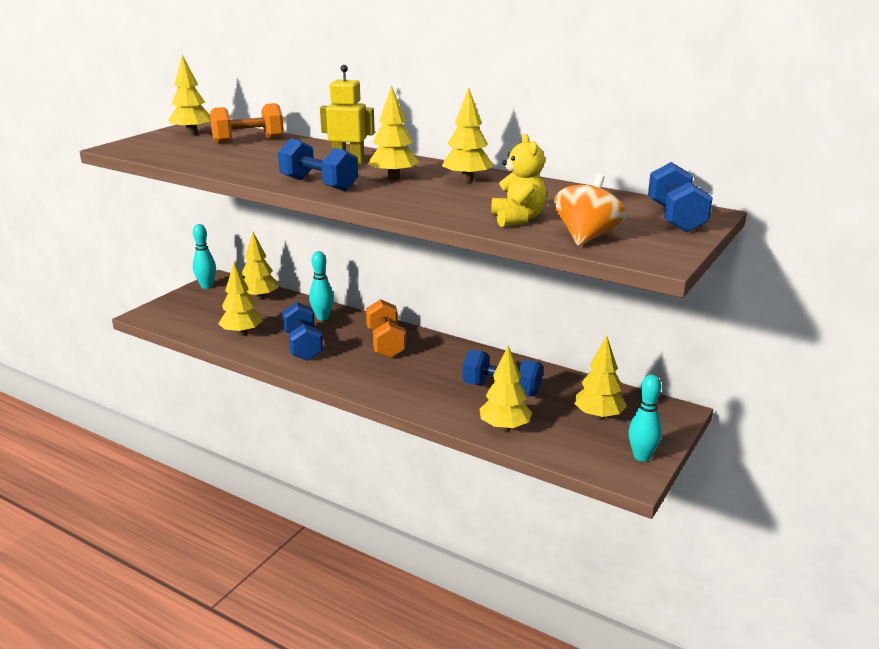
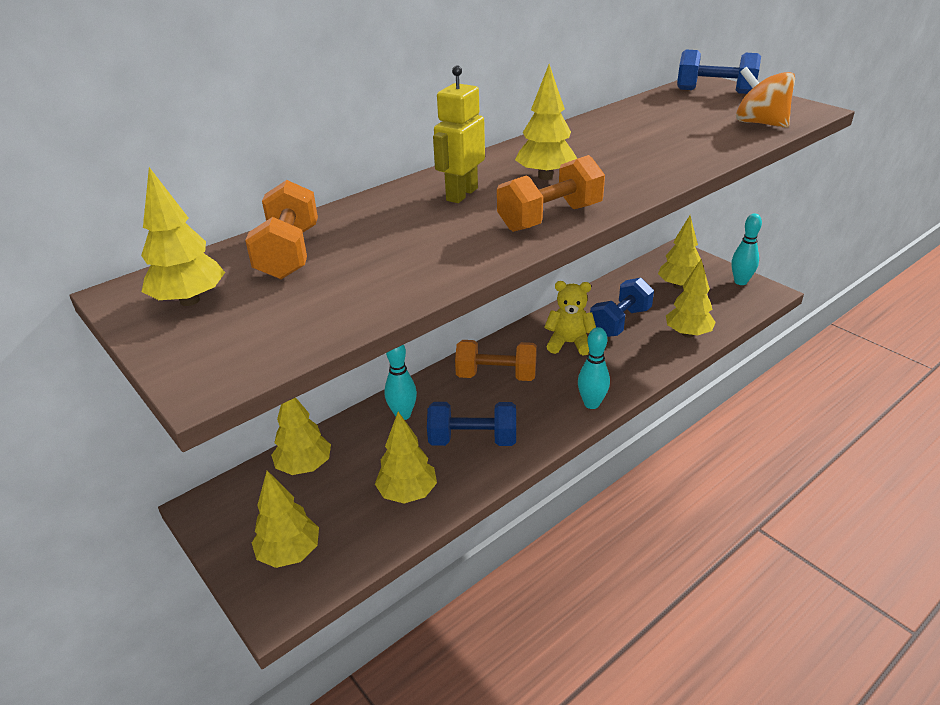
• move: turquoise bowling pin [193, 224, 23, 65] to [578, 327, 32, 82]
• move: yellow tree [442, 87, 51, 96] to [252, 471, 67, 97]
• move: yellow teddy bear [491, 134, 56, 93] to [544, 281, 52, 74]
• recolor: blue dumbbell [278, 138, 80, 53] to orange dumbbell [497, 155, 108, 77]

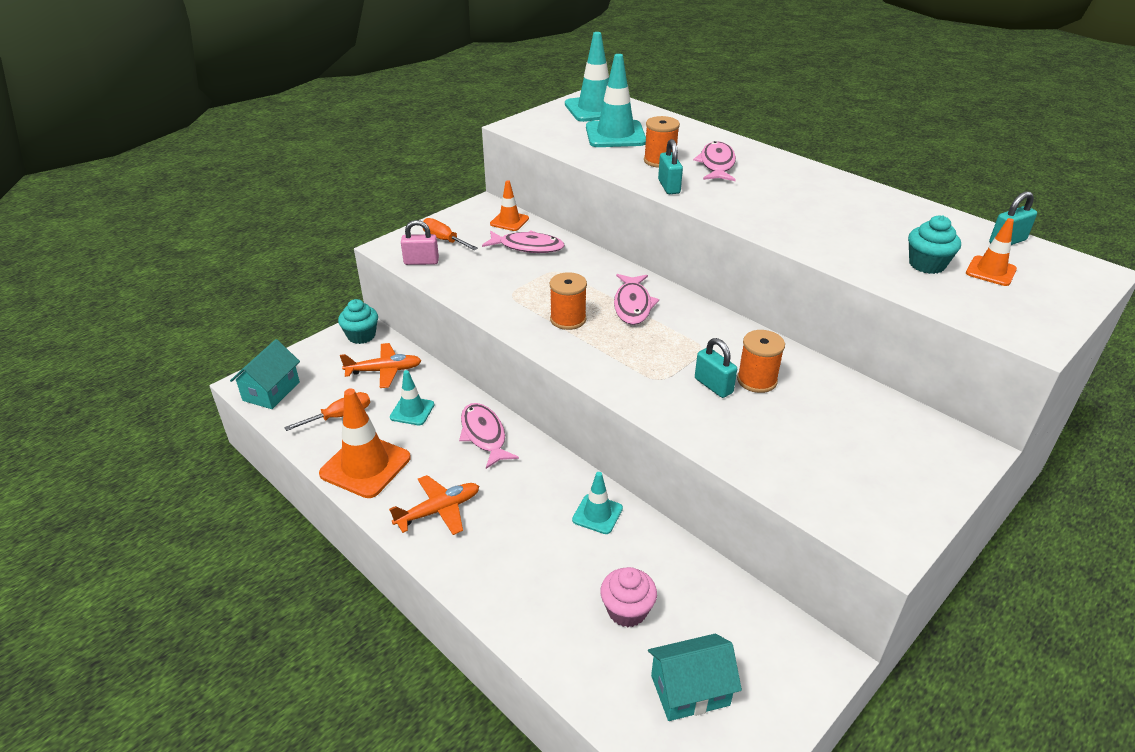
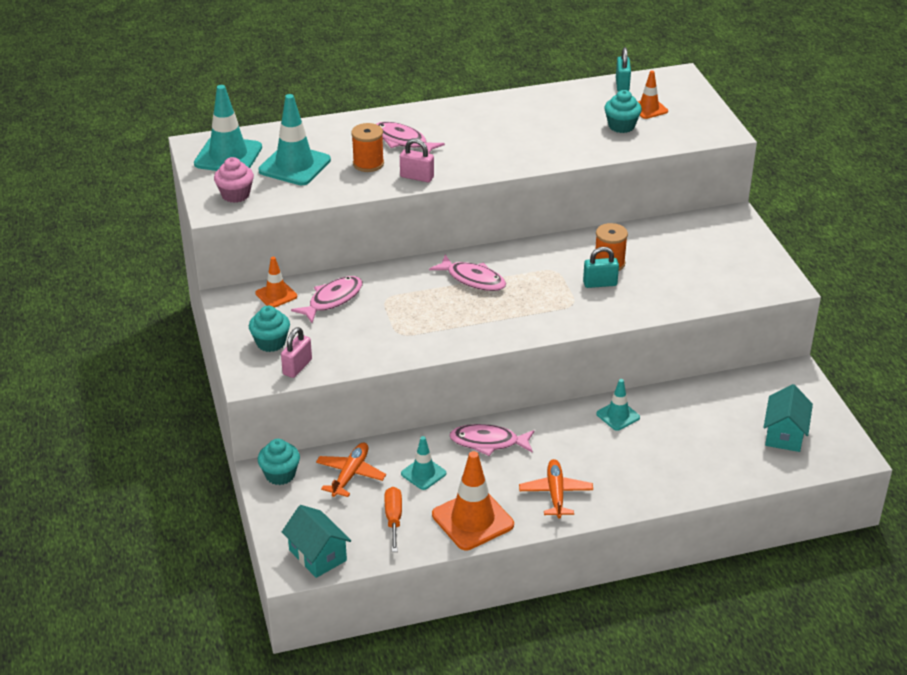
• delete: orange spool [550, 272, 37, 58]
• move: pink cupcake [600, 567, 57, 60] to [214, 157, 40, 46]
• replace: orange screwdriver [423, 218, 55, 32] to turquoise cupcake [249, 306, 41, 46]
• recolor: turquoise padlock [658, 139, 25, 55] to pink padlock [400, 138, 34, 44]

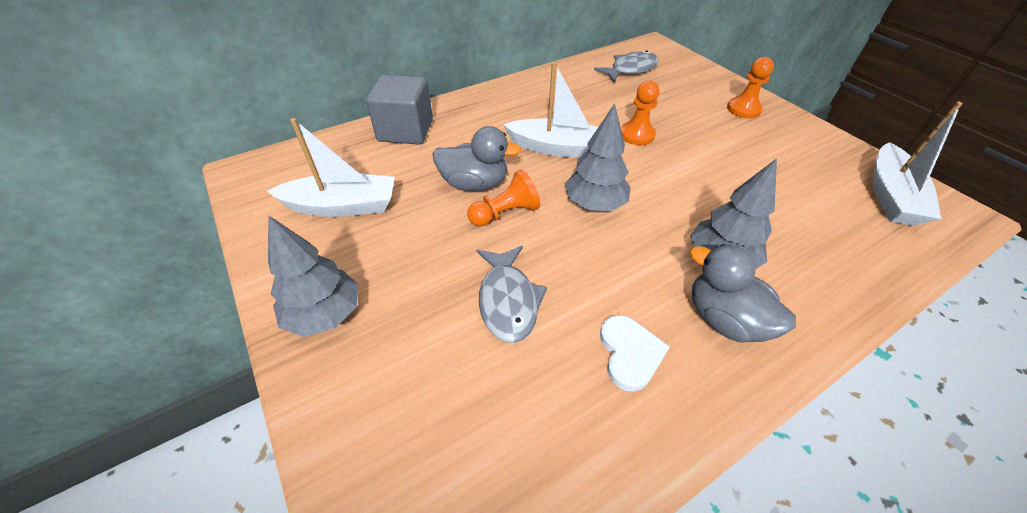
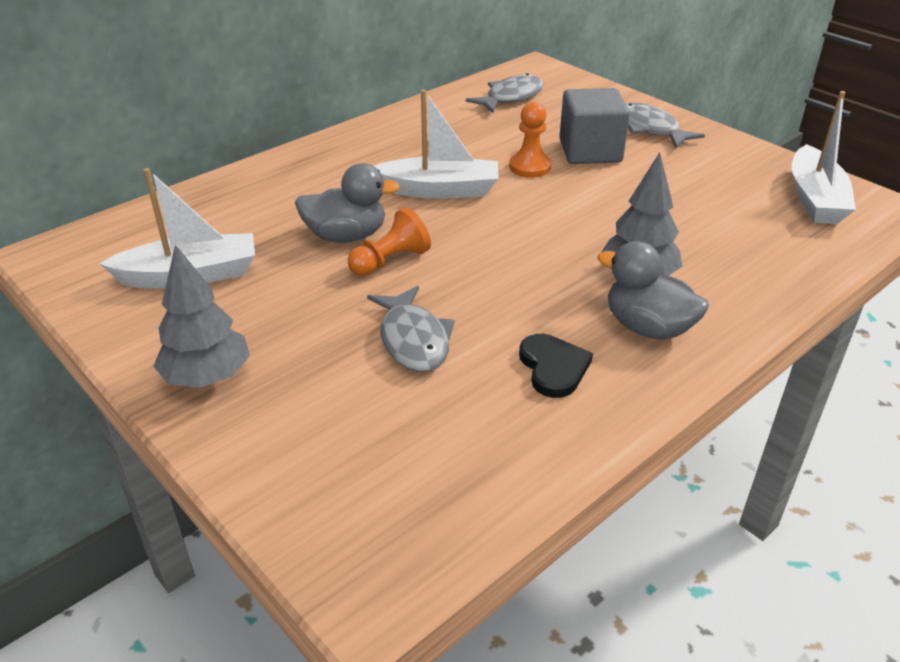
• delete: grey tree [565, 103, 65, 108]
• move: grey cube [366, 75, 67, 70] to [559, 88, 71, 76]
• replace: orange pawn [727, 57, 47, 62] to grey fish [626, 103, 79, 45]
• recolor: white heart [600, 315, 70, 77] to black heart [519, 334, 74, 64]

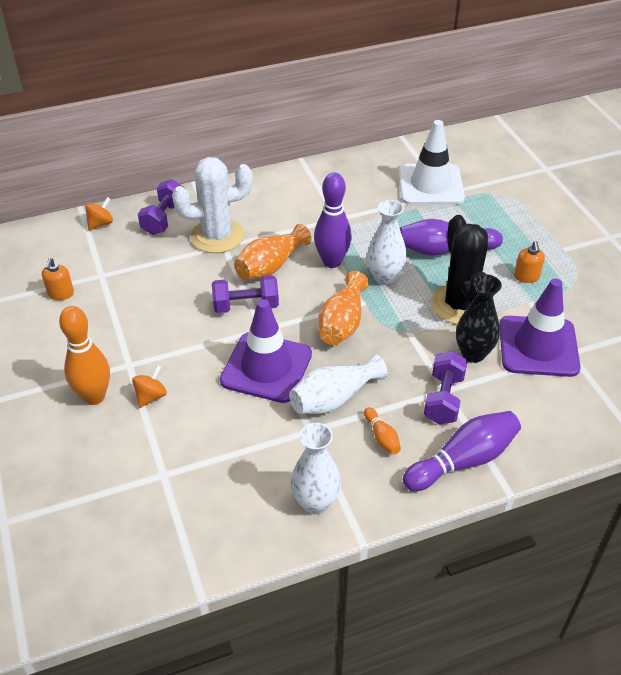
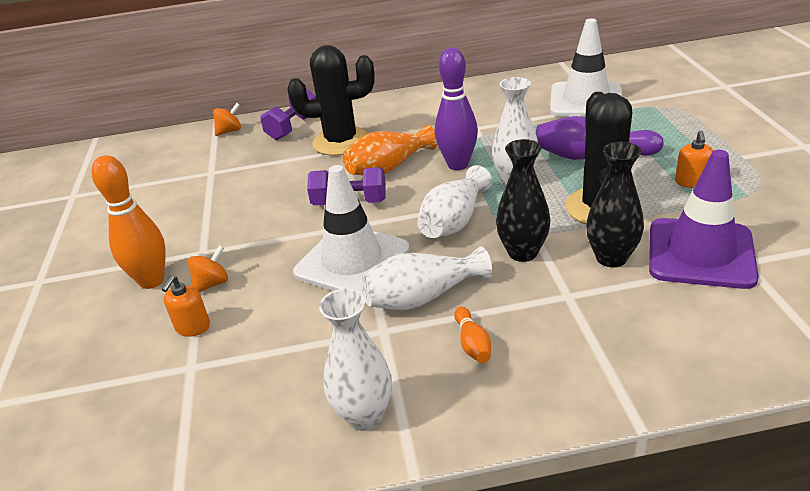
• delete: purple bowling pin [403, 411, 118, 80]
• delete: purple dumbbell [424, 351, 44, 73]
• insert: black vase [496, 139, 55, 123]
• move: orange soap dispenser [42, 258, 32, 42] to [162, 275, 48, 62]
• recolor: white cactus [172, 157, 81, 96] to black cactus [287, 45, 88, 111]
• recolor: purple traffic cone [220, 299, 92, 104] to white traffic cone [293, 165, 117, 129]
• recolor: orange vase [318, 271, 51, 74] to white vase [417, 165, 75, 73]

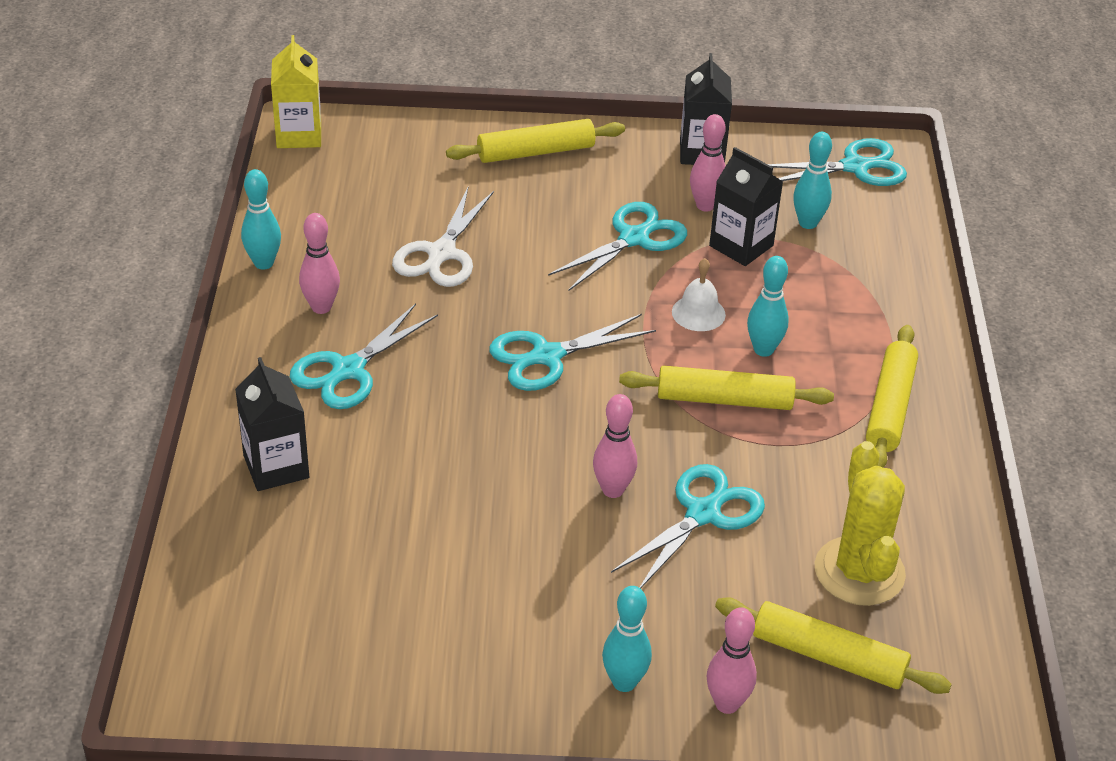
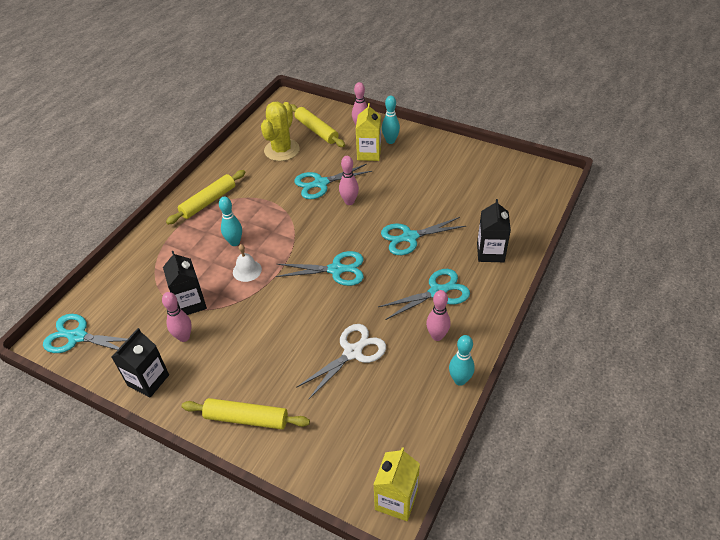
• delete: yellow rolling pin [619, 366, 215, 44]
• delete: turquoise bowling pin [793, 132, 39, 97]
• insert: yellow carton [356, 103, 25, 58]
• move: turquoise scissors [548, 202, 139, 89] to [381, 217, 85, 38]

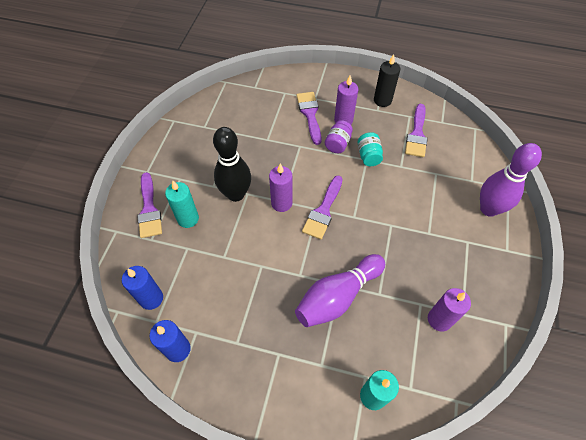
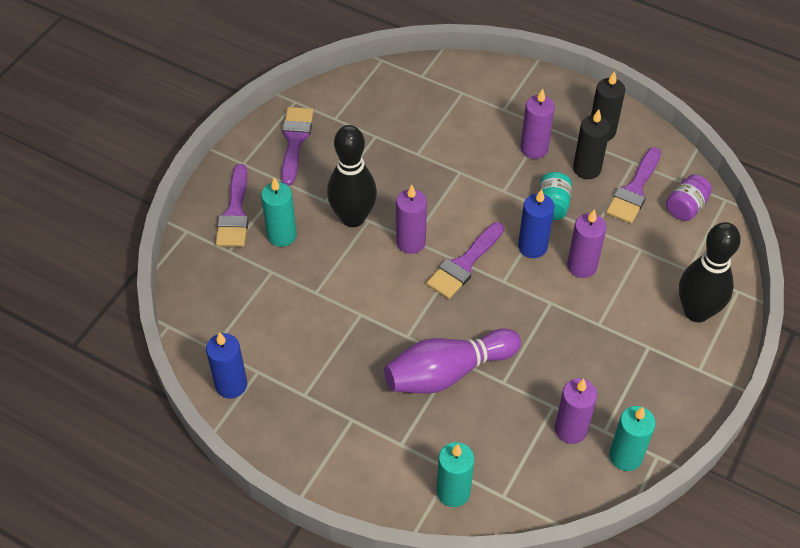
• insert: purple candle [567, 209, 39, 69]
• insert: black candle [573, 109, 37, 70]
• insert: turquoise candle [609, 406, 47, 65]
• move: blue candle [122, 266, 41, 44] to [518, 189, 37, 69]
• move: purple brush [296, 92, 26, 53] to [281, 107, 33, 79]
• move: purple jar [325, 120, 28, 33] to [666, 174, 46, 47]
• recolor: purple bowling pin [480, 143, 62, 74] to black bowling pin [679, 222, 62, 101]

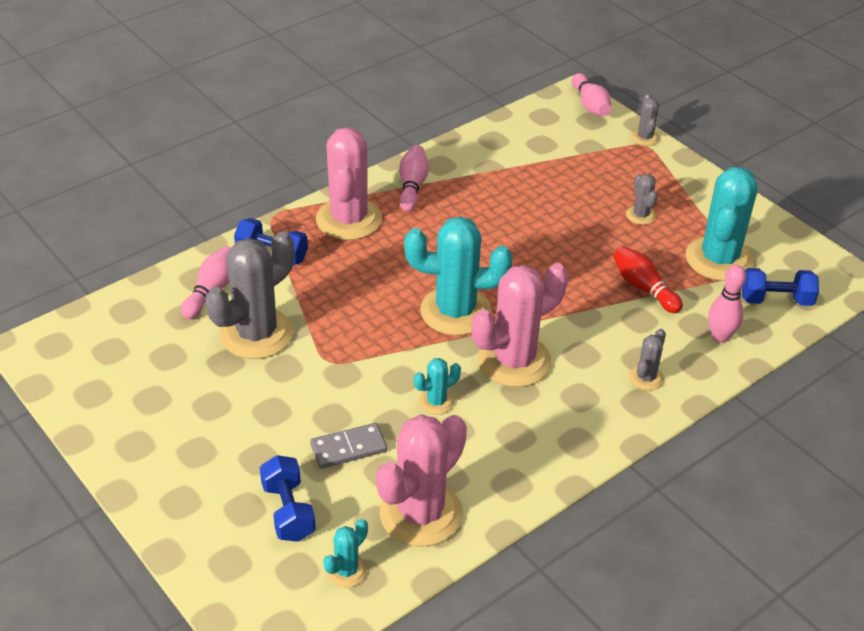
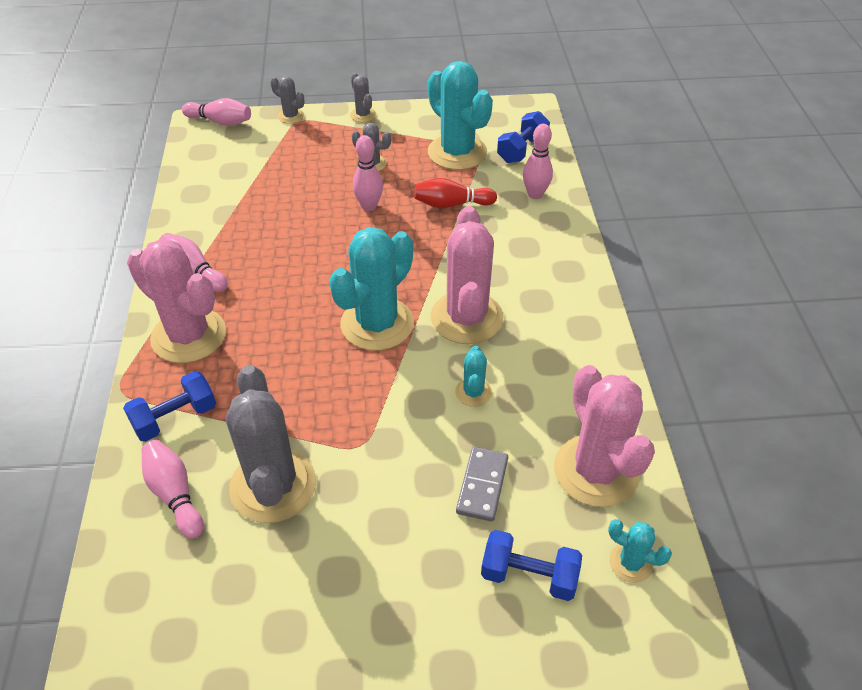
• insert: pink bowling pin [353, 135, 30, 76]
• move: grey cactus [629, 329, 37, 61] to [350, 73, 26, 49]
• rotate: turquoise cactus [323, 519, 45, 68] = [608, 519, 64, 64] 45 degrees counterclockwise

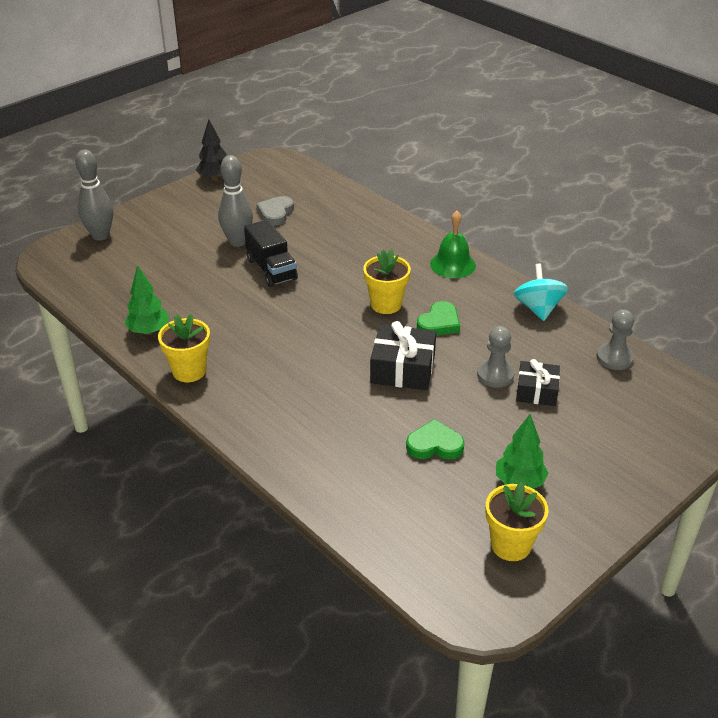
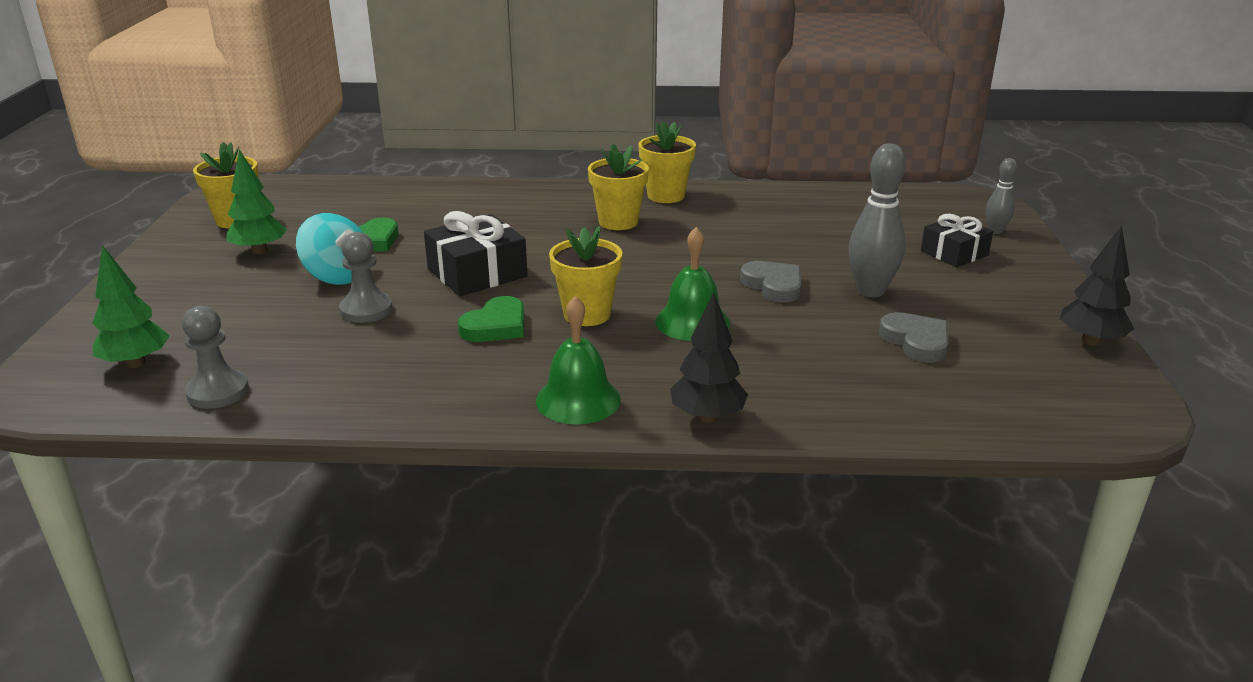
• insert: yellow flower pot [588, 144, 61, 86]
• insert: green bell [655, 227, 75, 114]
• insert: black tree [670, 292, 78, 131]
• move: green tree [124, 265, 45, 70] to [93, 245, 76, 123]
• move: turquoise spinning top [514, 264, 54, 57] to [296, 213, 67, 72]
• move: black gift [516, 359, 44, 47] to [921, 214, 72, 53]
• replace: black truck [244, 219, 54, 68] to grey heart [740, 261, 61, 42]
• rotate: green heart [417, 301, 43, 35] = [458, 296, 66, 46] 135 degrees counterclockwise
• resize: grey bowling pin [75, 150, 38, 90] = [986, 158, 31, 76] x0.56

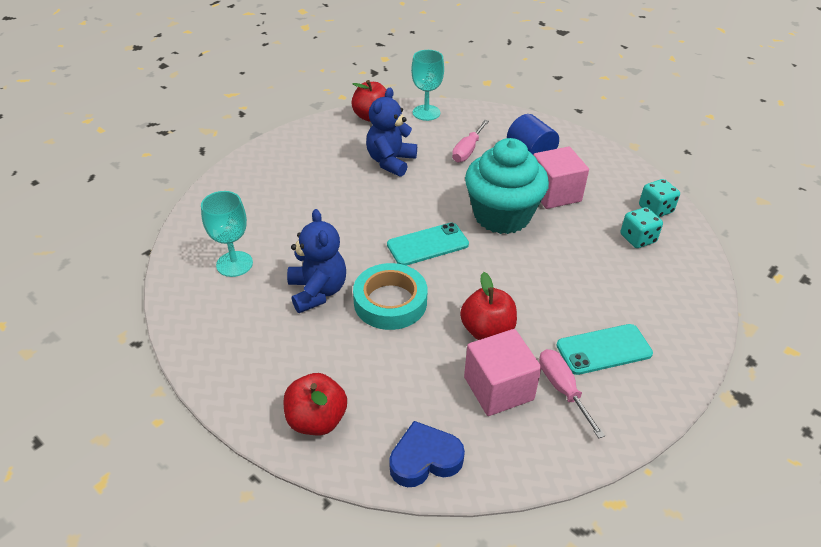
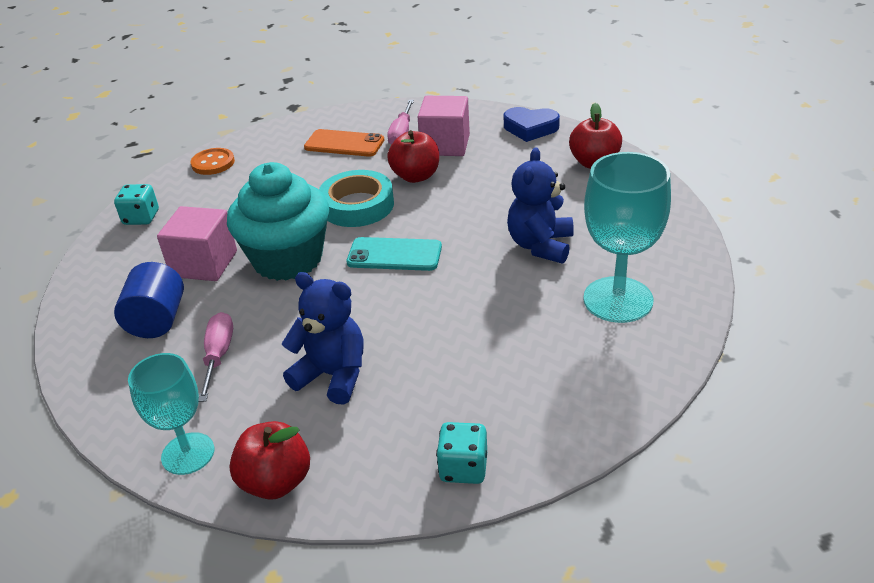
• insert: orange button [191, 148, 44, 27]
• move: turquoise tape [353, 263, 74, 67] to [319, 170, 75, 57]
• move: turquoise dice [621, 207, 42, 41] to [436, 422, 51, 62]
• recolor: turquoise phone [556, 324, 97, 51] to orange phone [304, 129, 80, 28]
• rotate: blue teddy bear [366, 88, 51, 89] = [282, 272, 81, 133] 120 degrees counterclockwise
• rotate: pink screwdriver [452, 120, 37, 42] = [198, 312, 35, 90] 60 degrees counterclockwise
• resize: turquoise goblet [201, 191, 52, 86] = [583, 152, 88, 171] x1.52

